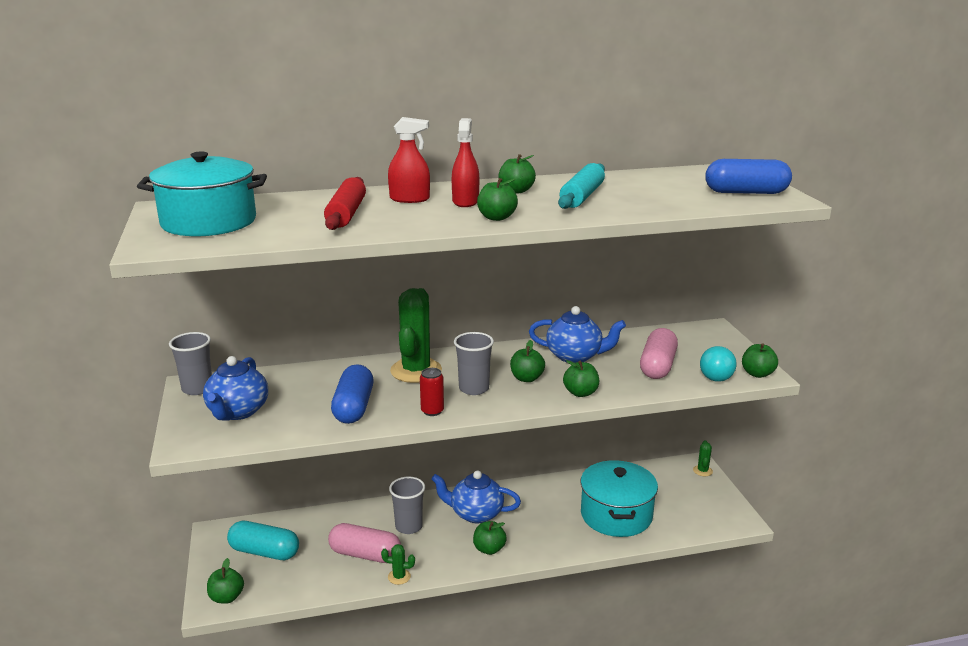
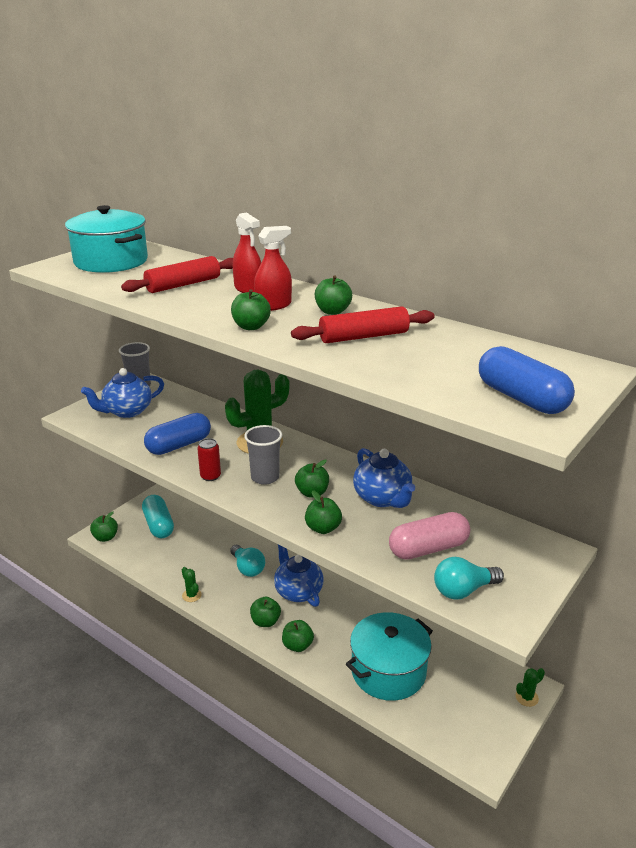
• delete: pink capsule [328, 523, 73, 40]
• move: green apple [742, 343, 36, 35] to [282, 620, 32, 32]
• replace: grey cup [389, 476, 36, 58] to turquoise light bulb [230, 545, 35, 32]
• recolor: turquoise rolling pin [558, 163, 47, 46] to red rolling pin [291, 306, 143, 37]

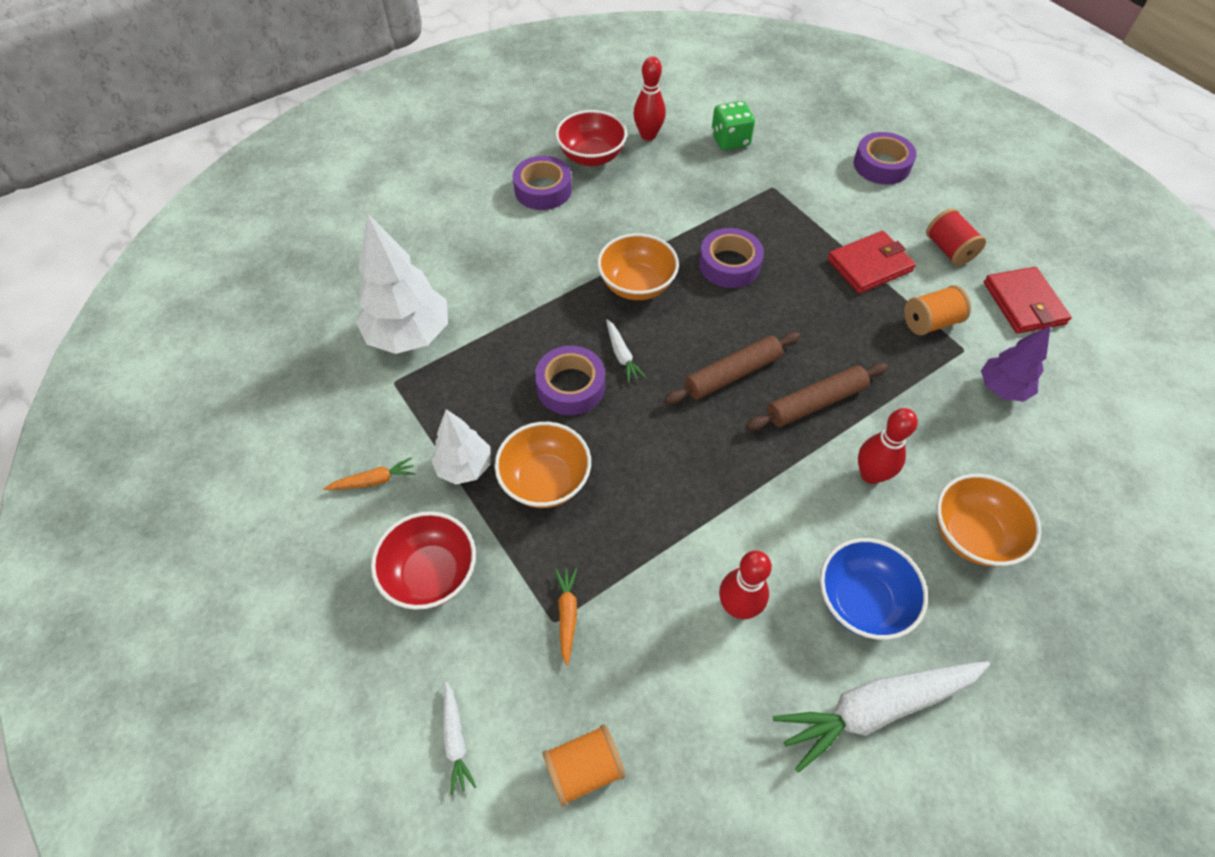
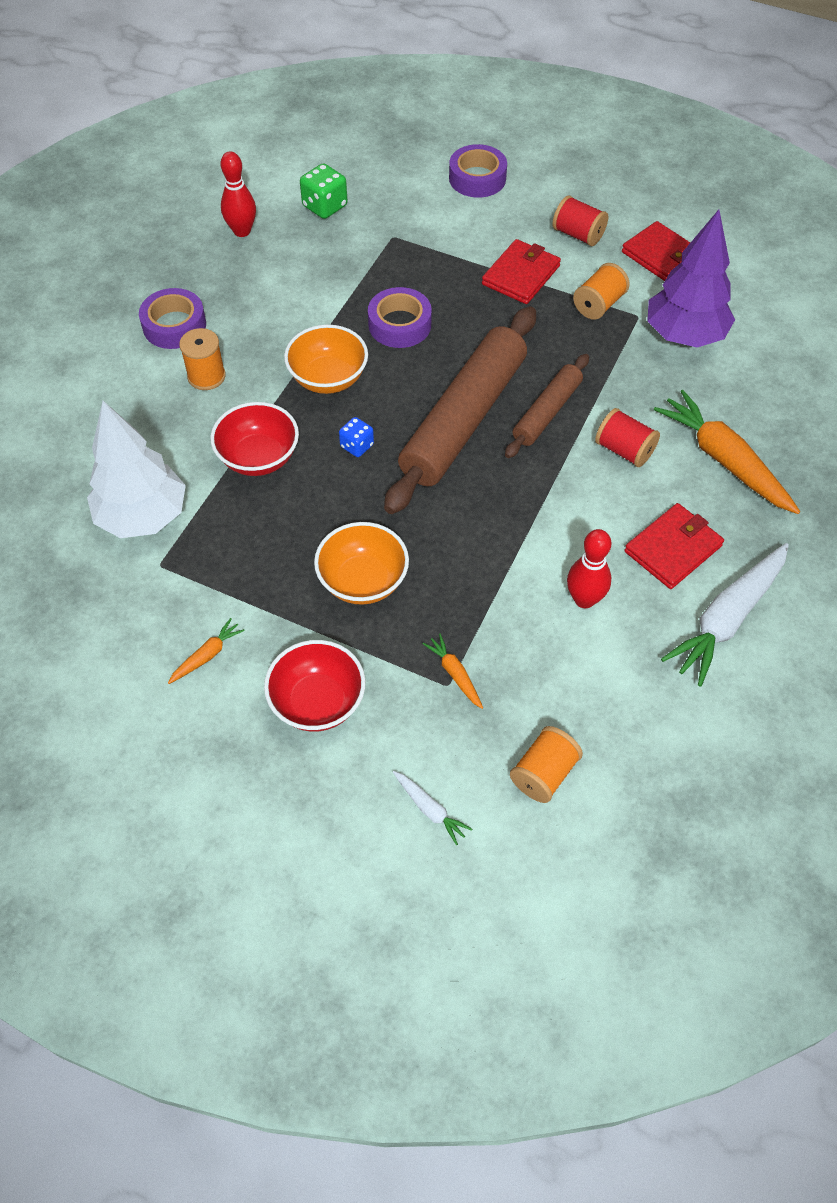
• delete: white tree [431, 409, 60, 75]
• delete: purple tape [535, 346, 70, 69]
• insert: orange spool [179, 328, 47, 62]
• move: red bowl [555, 110, 72, 56] to [210, 402, 89, 74]
• replace: white carrot [606, 319, 40, 64] to blue dice [339, 417, 35, 40]
• replace: blue bowl [820, 538, 108, 102] to red wallet [624, 503, 100, 86]
• replace: red bowling pin [858, 408, 60, 76] to red spool [595, 408, 65, 59]
• replace: orange bowl [937, 474, 104, 92] to orange carrot [654, 390, 146, 124]
• resize: brown rolling pin [665, 332, 135, 72] = [384, 306, 152, 208] x1.88
• resize: purple tree [981, 325, 70, 77] = [647, 210, 88, 137] x1.69

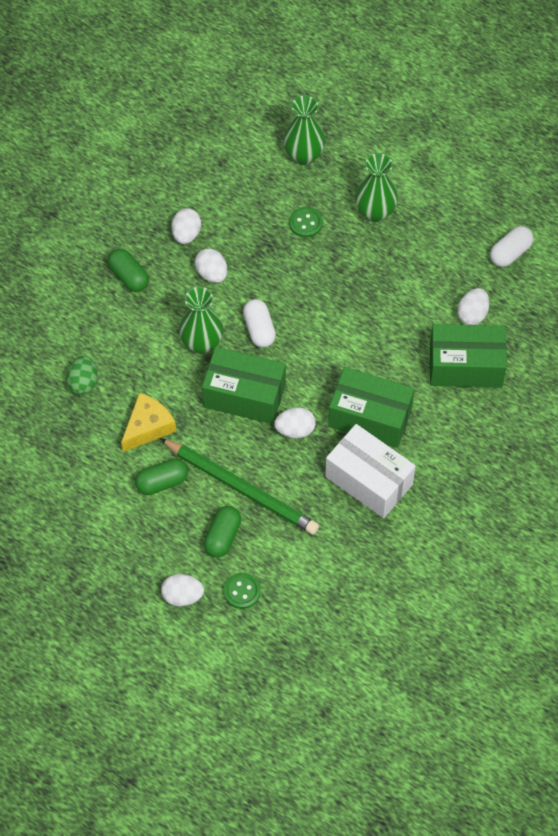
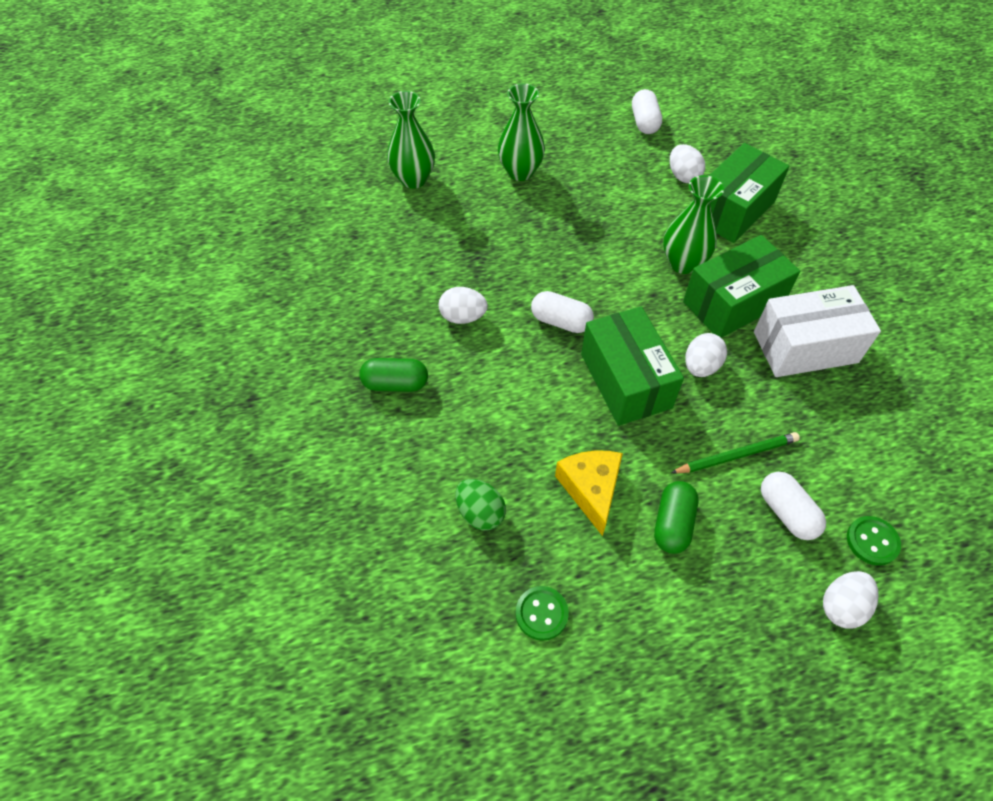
• delete: white egg [171, 208, 30, 36]
• move: green vase [179, 287, 44, 67] to [663, 175, 61, 99]
• move: green button [289, 207, 34, 31] to [516, 586, 53, 55]
• recolor: green capsule [204, 506, 37, 52] to white capsule [761, 472, 65, 68]
• rotate: green box [202, 347, 84, 77] = [581, 306, 103, 120] 75 degrees counterclockwise
• resize: green pencil [160, 438, 159, 97] = [671, 432, 129, 41] x0.57

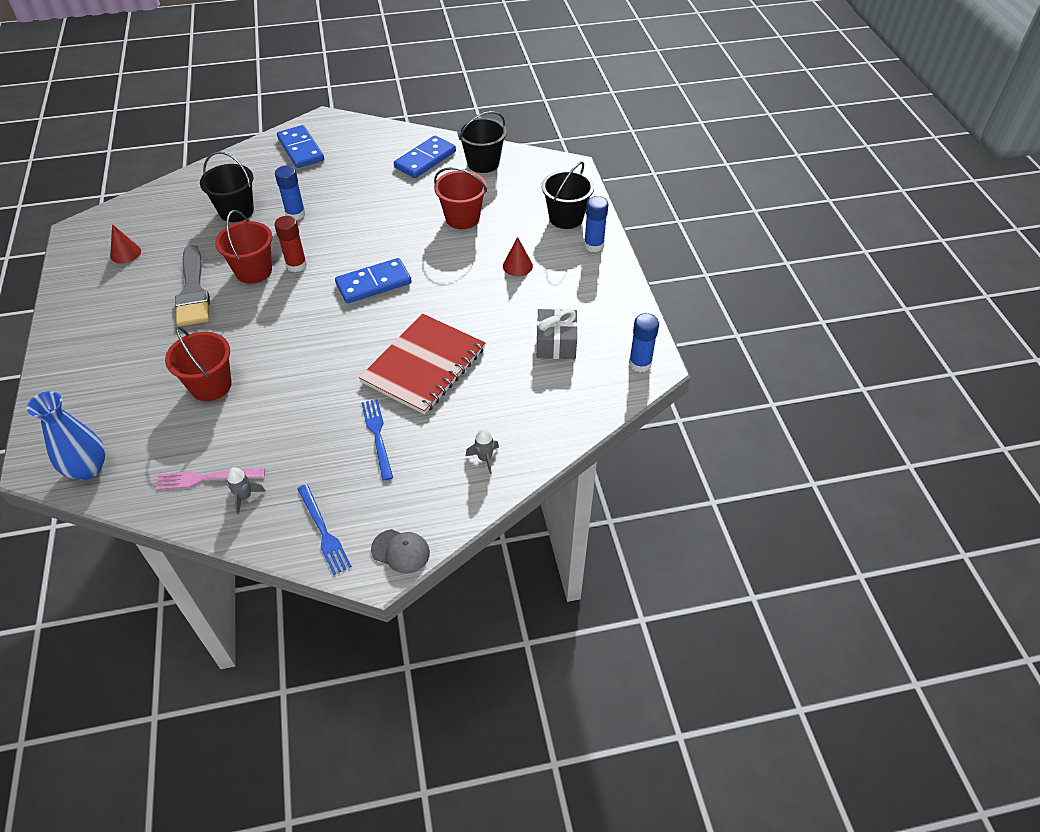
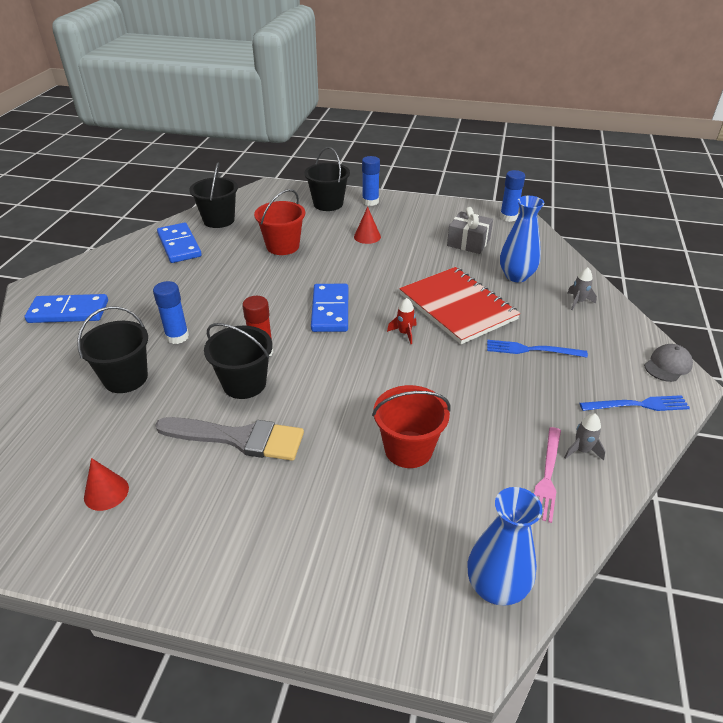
• insert: red rocket [387, 298, 30, 46]
• insert: blue vase [500, 196, 44, 86]
• recolor: red bucket [215, 210, 57, 74] to black bucket [204, 323, 69, 76]

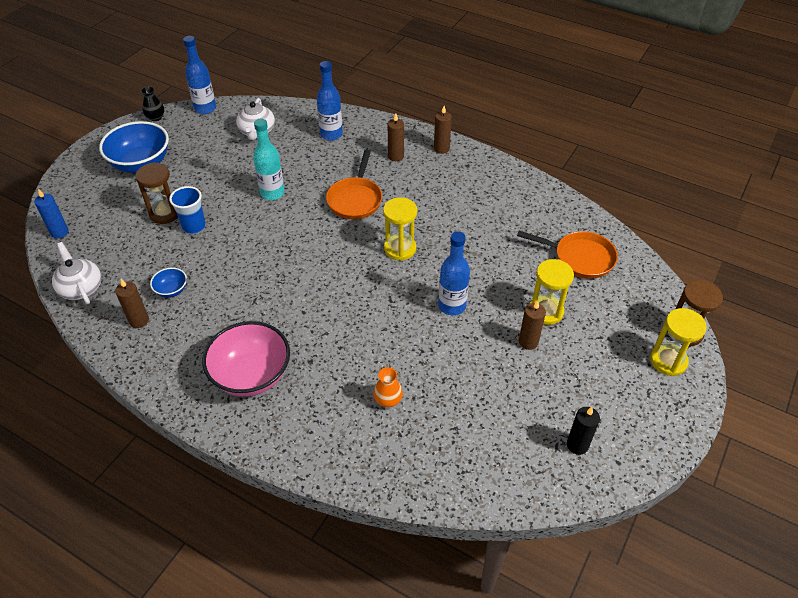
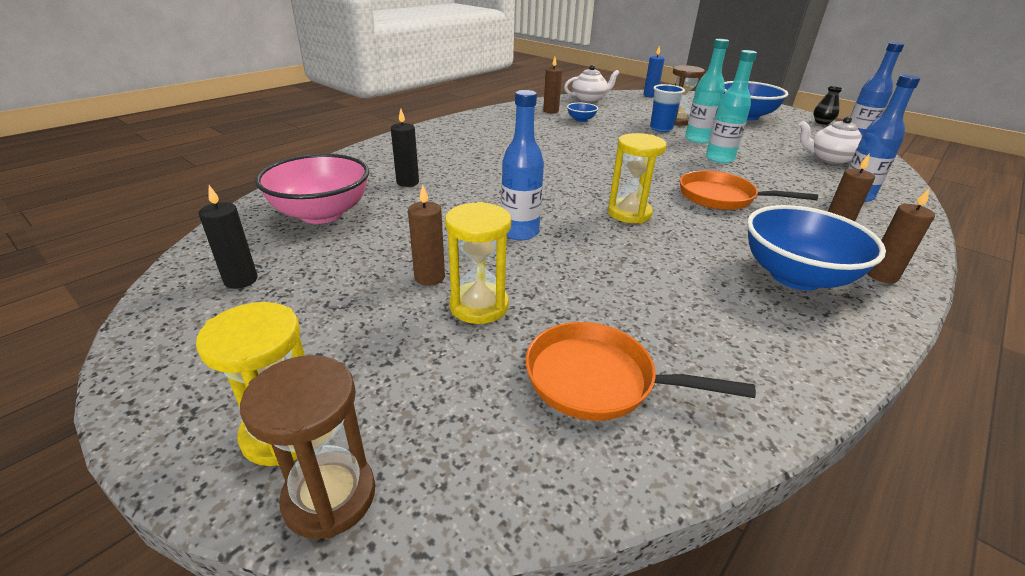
• insert: turquoise bottle [685, 39, 44, 104]
• insert: blue bowl [747, 205, 139, 86]
• move: pink bowl [202, 321, 88, 76] to [255, 154, 114, 70]
• replace: orange vase [373, 367, 30, 40] to black candle [391, 109, 28, 78]
• rotate: orange pan [517, 231, 101, 48] = [525, 322, 231, 99] 75 degrees clockwise

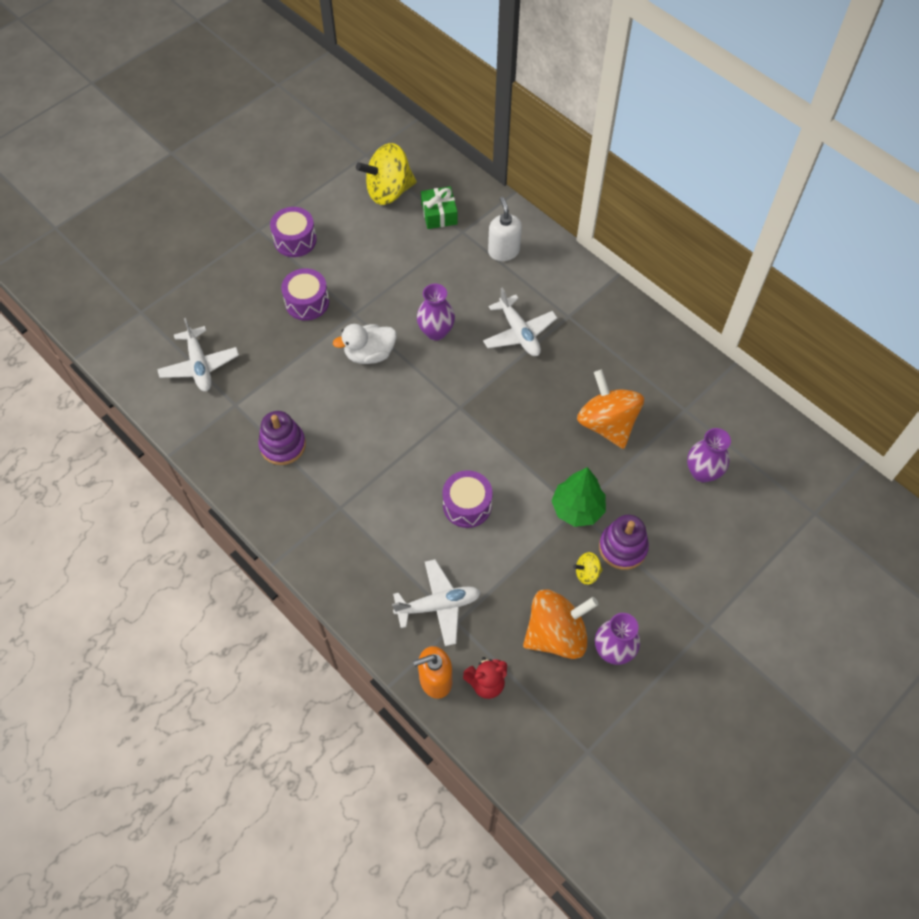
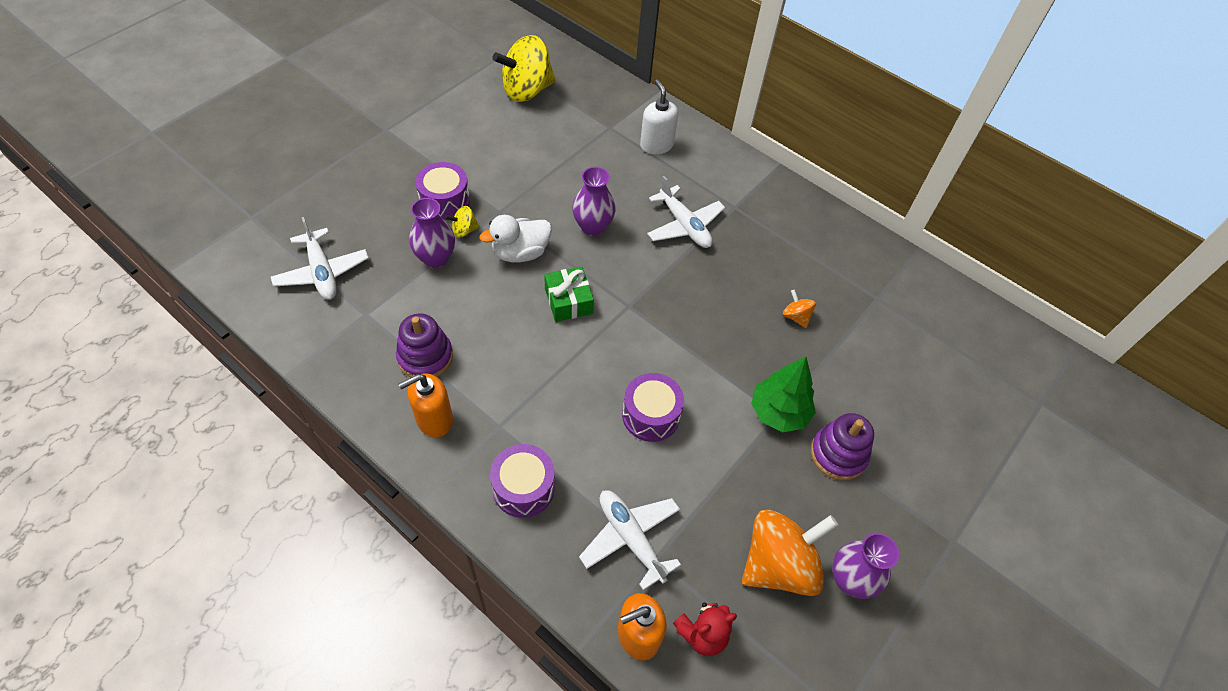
• insert: orange soap dispenser [398, 373, 55, 64]
• move: purple drum [270, 207, 47, 50] to [490, 444, 65, 74]
• move: green gift [421, 186, 37, 43] to [544, 266, 50, 56]
• move: yellow spinning top [573, 552, 30, 33] to [445, 206, 35, 32]
• move: purple vase [687, 428, 44, 55] to [409, 198, 46, 70]
• rotate: white plane [392, 559, 89, 87] = [579, 490, 102, 101] 105 degrees counterclockwise
• resize: orange spinning top [577, 370, 67, 79] = [783, 289, 33, 39] x0.44

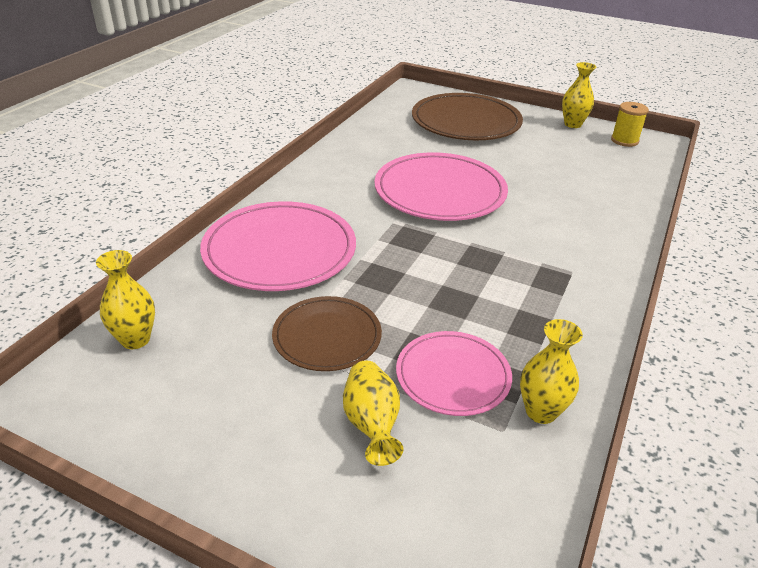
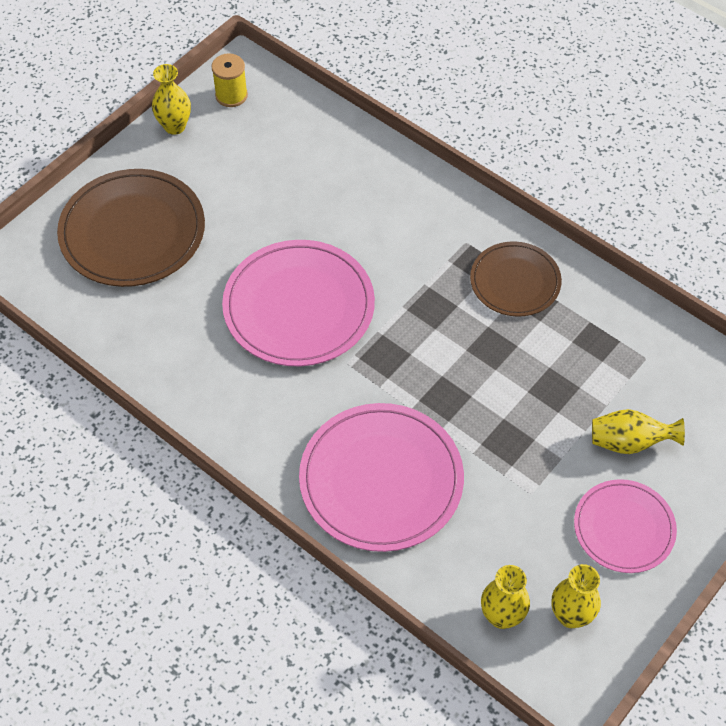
• move: brown plate [272, 296, 110, 75] to [470, 242, 92, 75]
• move: pink plate [396, 331, 116, 85] to [574, 479, 103, 94]
• move: yellow vase [520, 319, 63, 105] to [552, 564, 49, 64]

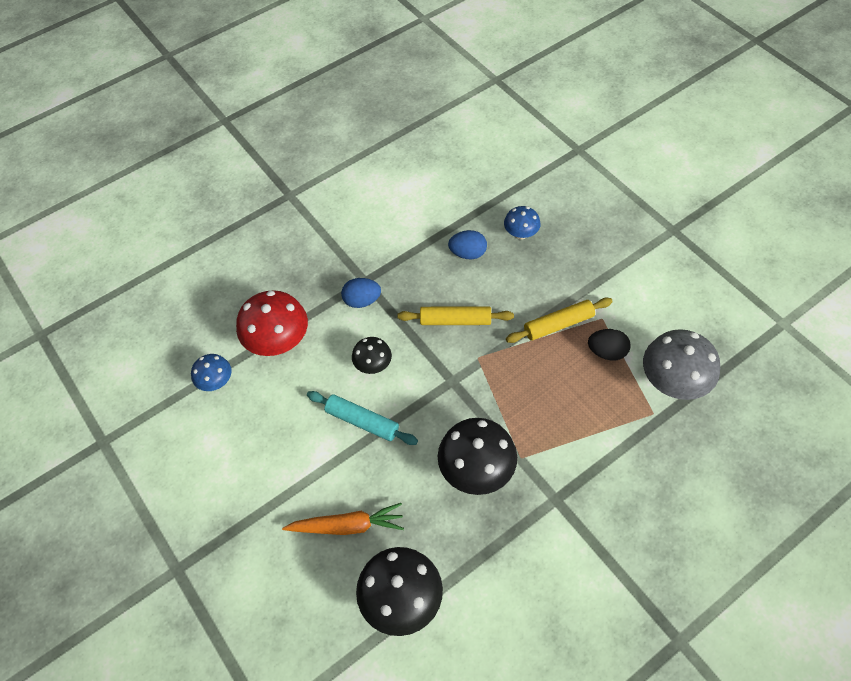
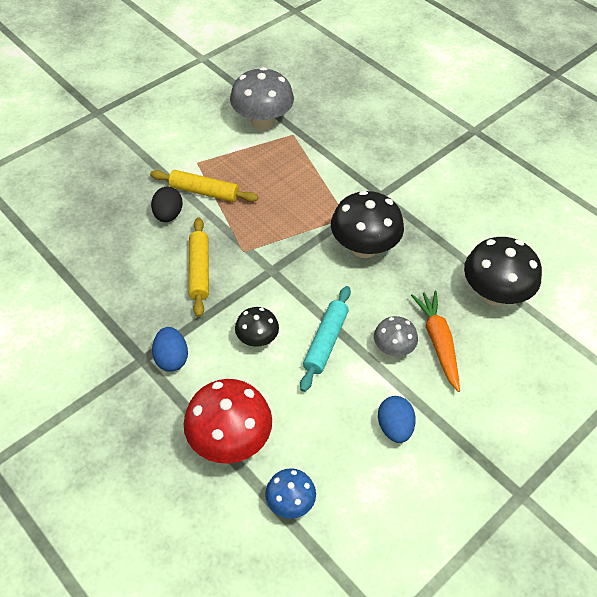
• delete: blue mushroom [504, 206, 36, 34]
• insert: grey mushroom [374, 316, 44, 40]
• move: blue egg [448, 230, 39, 29] to [378, 396, 38, 47]
• move: black egg [588, 329, 43, 32] to [151, 187, 32, 35]
• rotate: yellow rolling pin [506, 298, 107, 45] = [150, 170, 108, 32] 45 degrees counterclockwise

